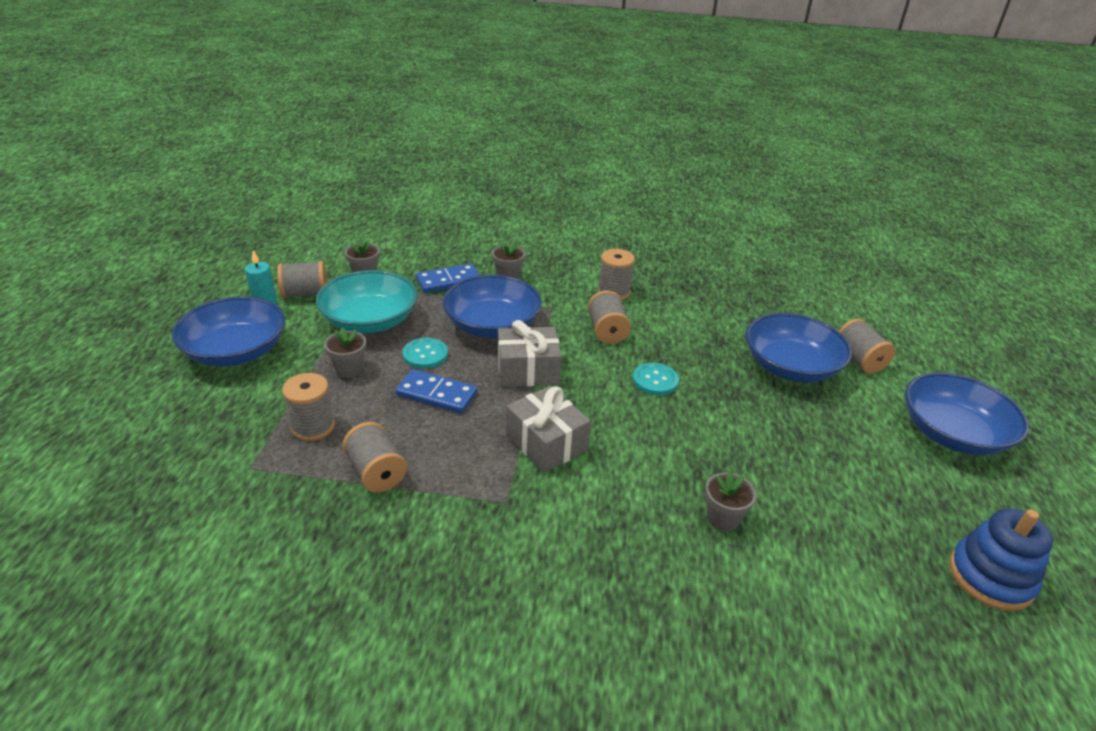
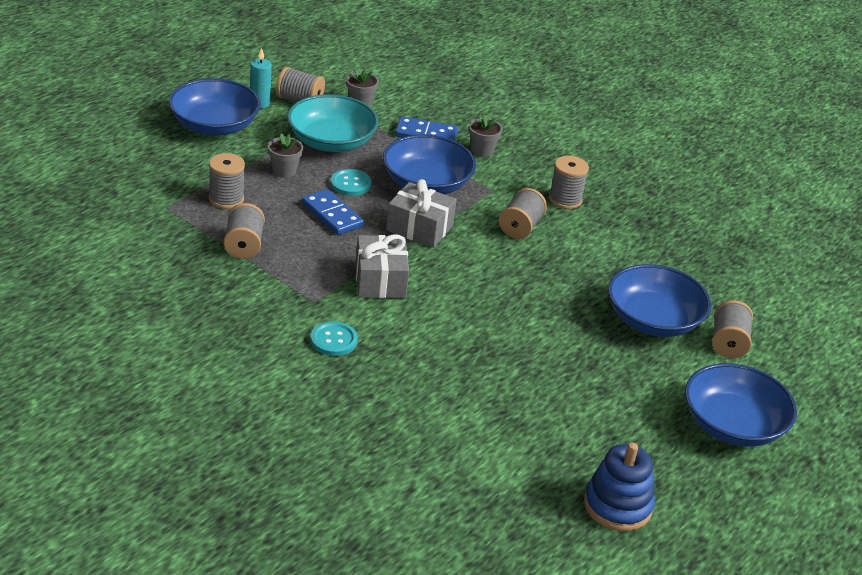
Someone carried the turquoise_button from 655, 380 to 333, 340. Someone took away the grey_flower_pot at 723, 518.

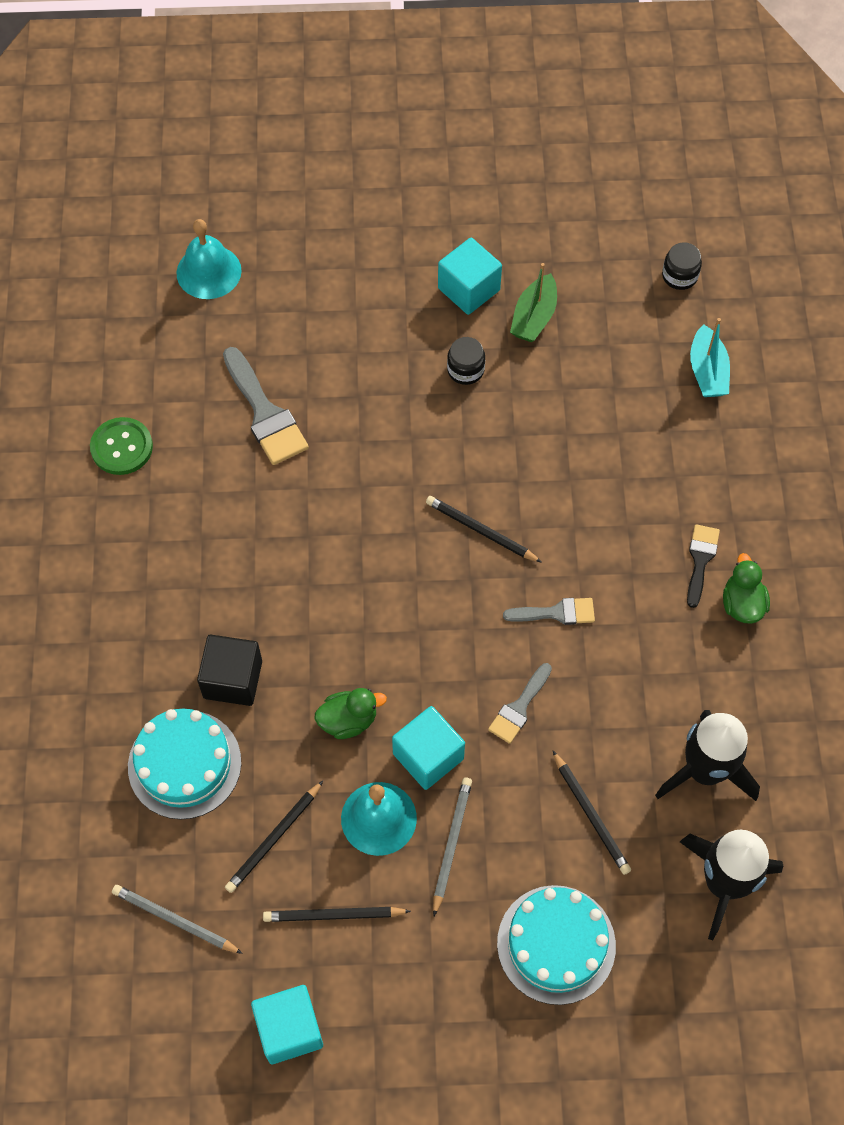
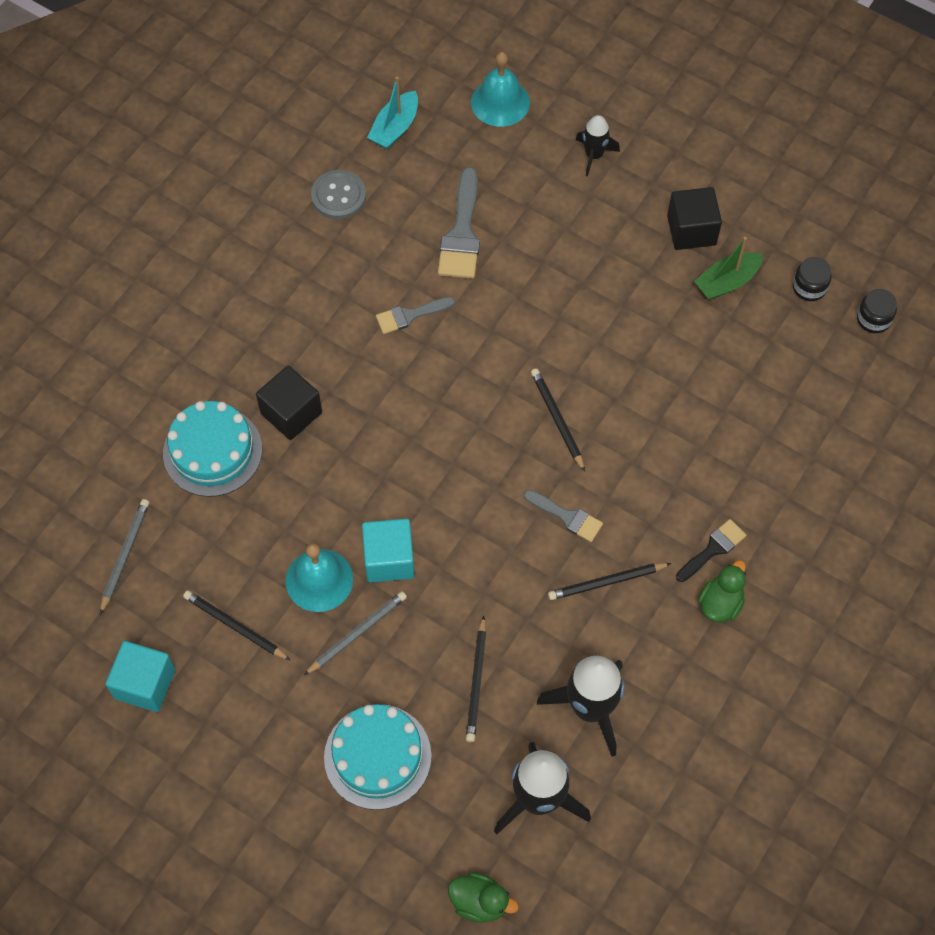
Someone repainted the turquoise_cube at 469, 289, which became the black_cube at 691, 230. Someone carried the turquoise_boat from 707, 371 to 395, 128. Someone carried the black_jar from 465, 370 to 809, 287. Someone repainted the green_button at 122, 447, which became the grey_button at 338, 196. Someone carried the grey_brush from 519, 708 to 409, 315. Someone carried the green_duck from 348, 720 to 479, 902. Someone carried the black_pencil from 274, 838 to 607, 582. Someone rotated the grey_pencil at 175, 920 by 45 degrees clockwise. Someone put down the black_rocket at 594, 155.

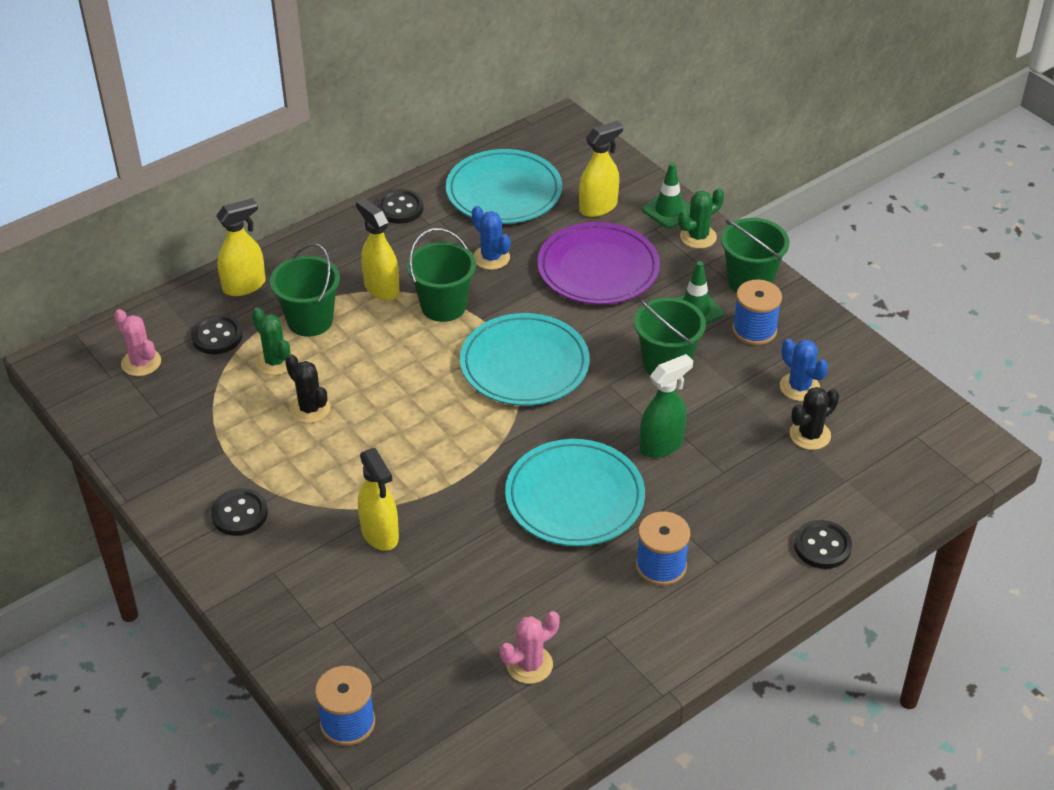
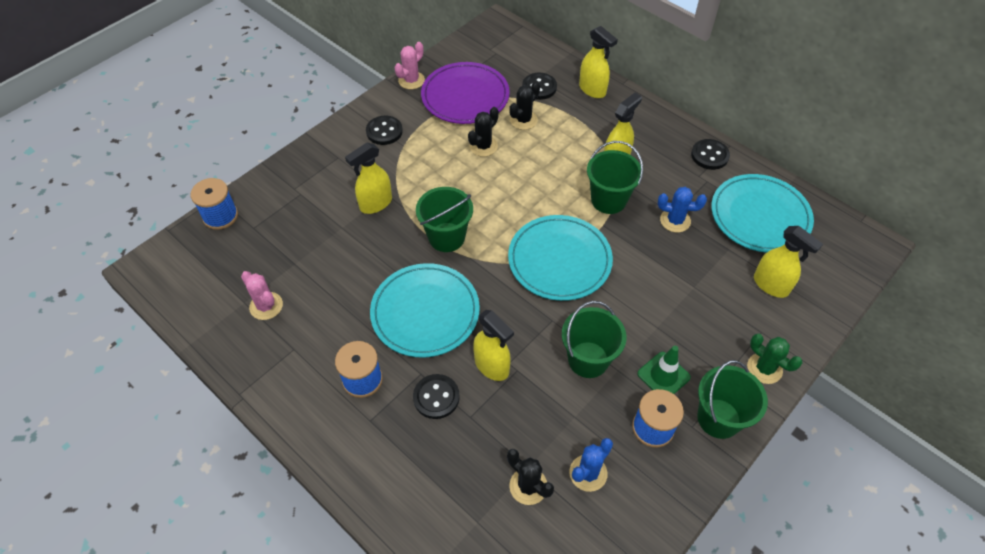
Someone took away the green_traffic_cone at 668, 210. Someone rotated the blue_cactus at 491, 258 by 60 degrees clockwise. Someone carried the purple_plate from 598, 269 to 465, 96. Someone carried the green_bucket from 310, 320 to 446, 237. Someone repainted the green_cactus at 275, 361, which became the black_cactus at 523, 120. Someone carried the pink_cactus from 141, 362 to 411, 80. Someone repainted the green_spray_bottle at 661, 445, which became the yellow_spray_bottle at 492, 366. Someone carried the black_button from 822, 546 to 436, 397.

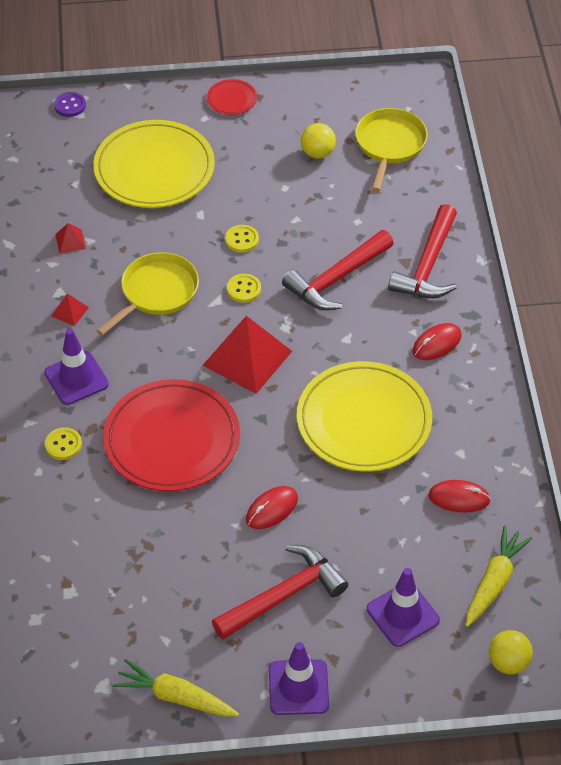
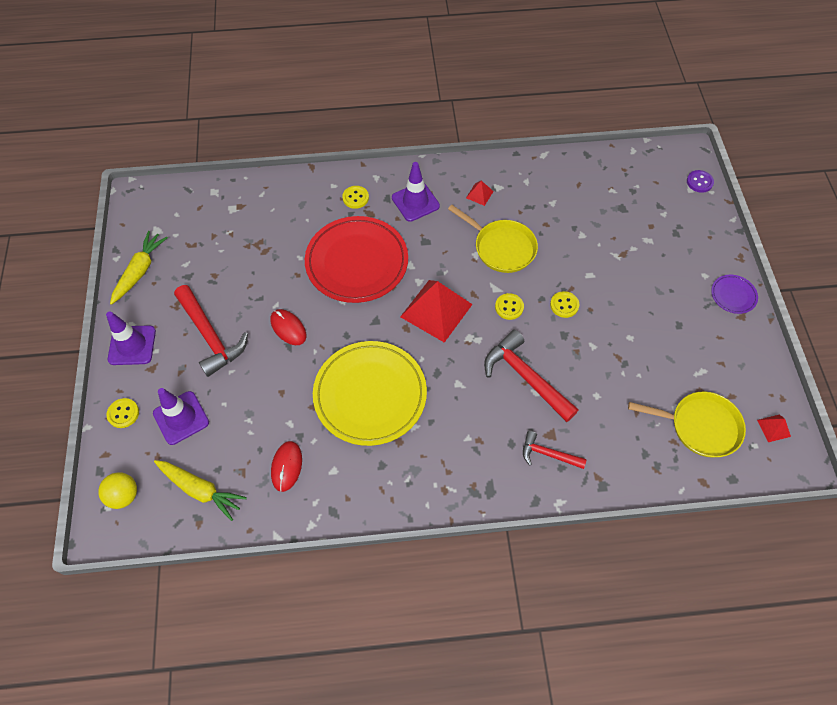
Someone repainted the red_plate at 232, 99, which became the purple_plate at 733, 295. Someone took away the yellow_plate at 154, 169. Someone took away the yellow_ball at 317, 153. Someone scaled the red_hammer at 428, 265 by 0.57. Someone carried the red_pyramid from 70, 241 to 773, 428. Someone took away the red_mouse at 437, 343. Someone put down the yellow_button at 123, 413.

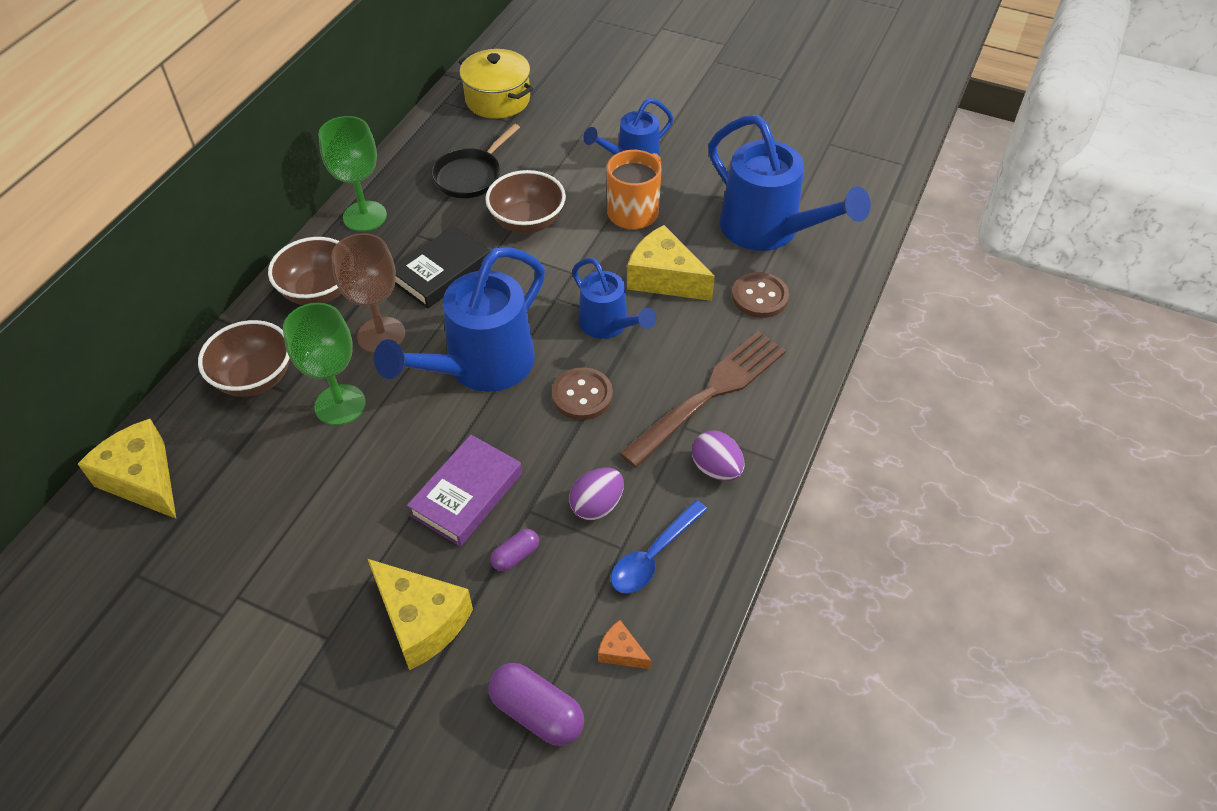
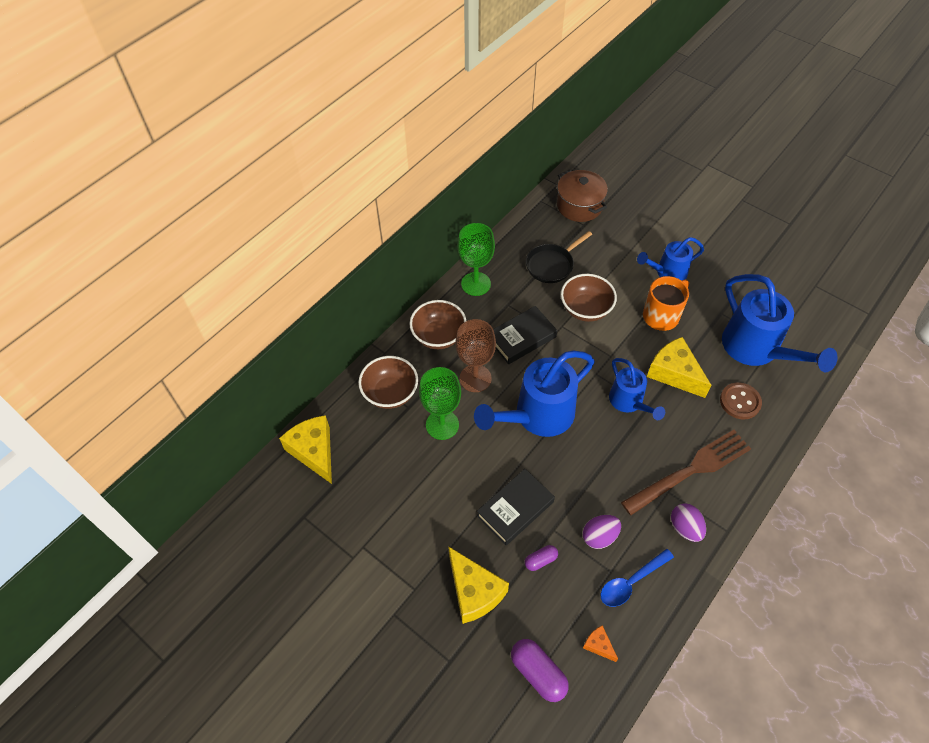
Someone repainted the yellow_pot at 497, 100, which became the brown_pot at 579, 206. Someone took away the brown_button at 582, 395. Someone repainted the purple_book at 467, 494, which became the black_book at 515, 509.

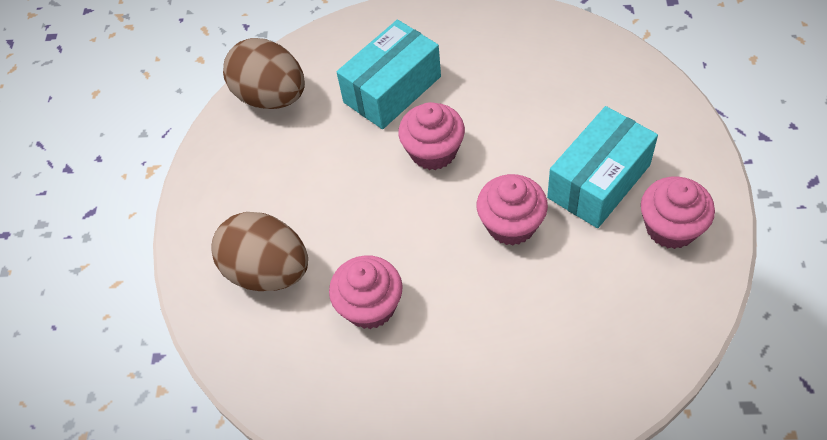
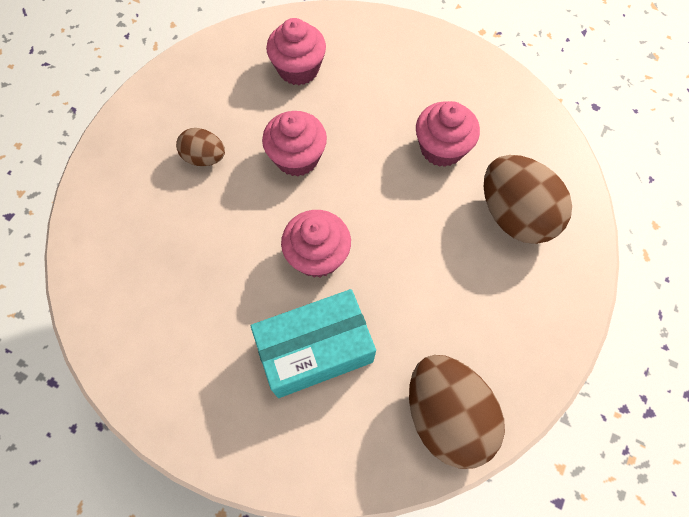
Someone swapped the turquoise_box at 599, 181 for the brown_egg at 205, 158. Someone carried the pink_cupcake from 671, 227 to 298, 69.

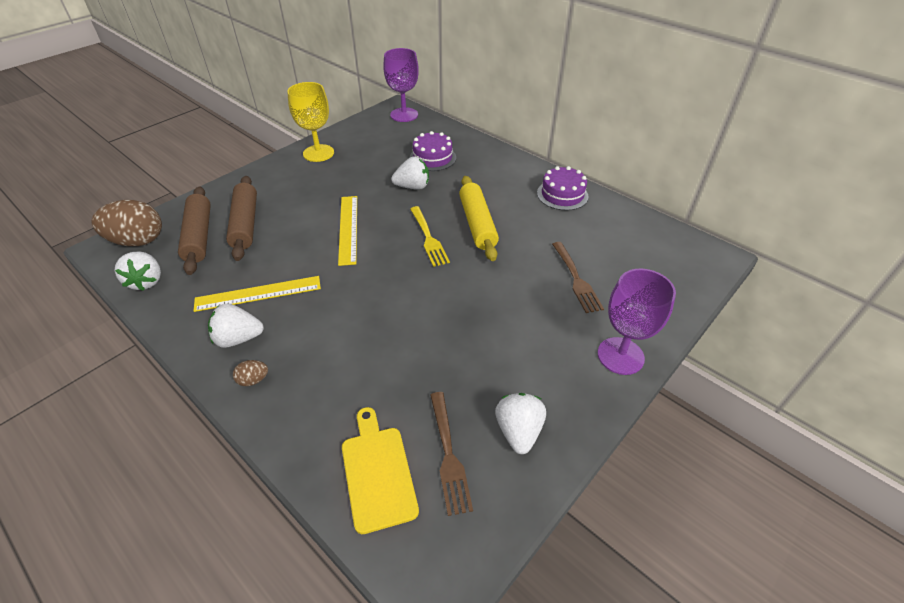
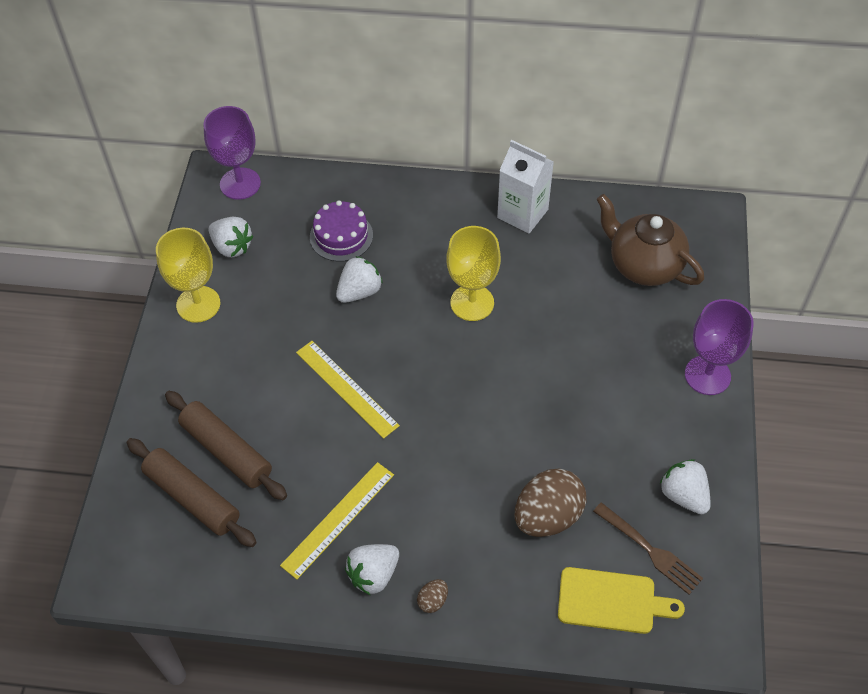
Someone swapped the purple_cake at 562, 194 for the white_carton at 522, 213. Someone swapped the yellow_rolling_pin at 477, 224 for the yellow_goblet at 472, 303. Someone carried the brown_egg from 138, 241 to 547, 516. Someone took away the yellow_fork at 428, 238. Someone took away the brown_fork at 575, 279. Someone carried the white_strawberry from 147, 281 to 232, 247. Someone rotated the yellow_cutting_board at 377, 472 by 150 degrees clockwise. Someone put down the brown_teapot at 644, 265.

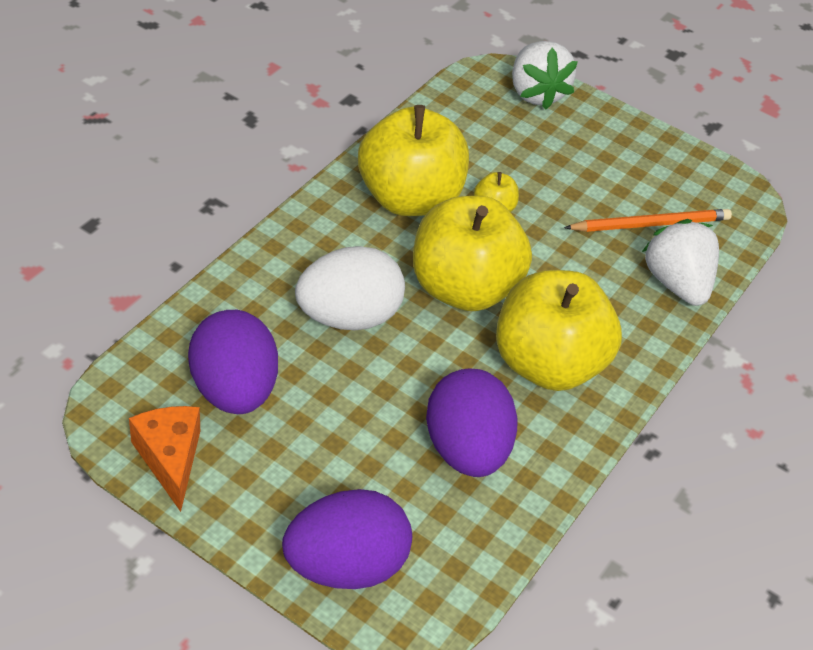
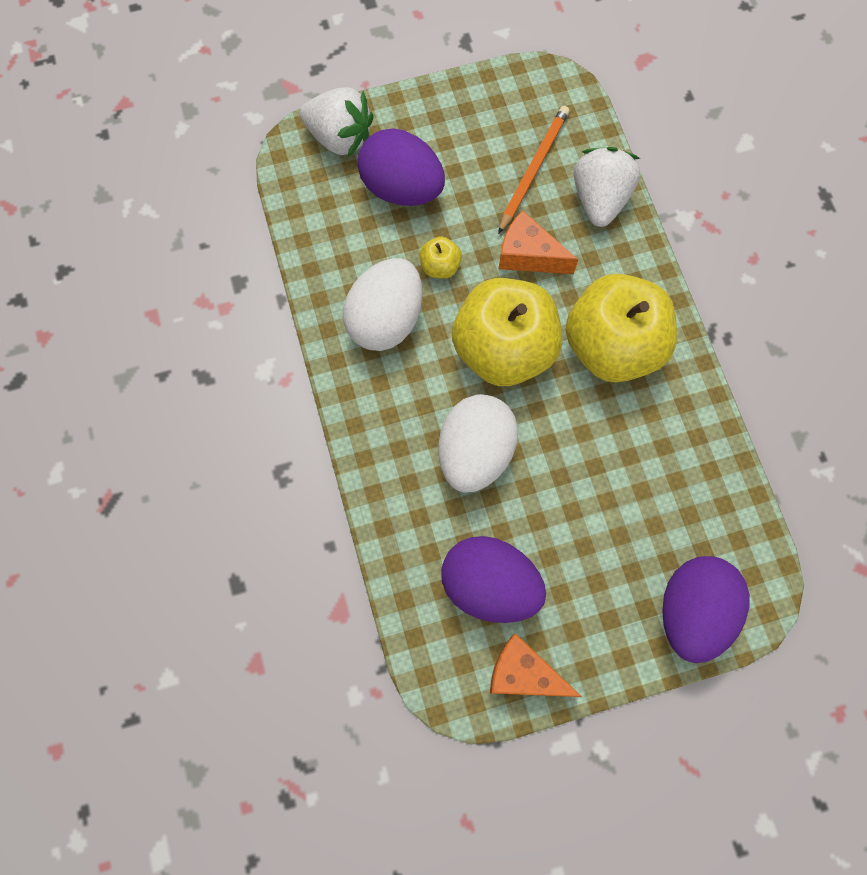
Someone swapped the yellow_apple at 409, 198 for the white_egg at 385, 320. Someone rotated the white_strawberry at 676, 283 by 75 degrees clockwise. Someone carried the purple_egg from 466, 449 to 402, 188. Someone put down the orange_cheese at 528, 255.

